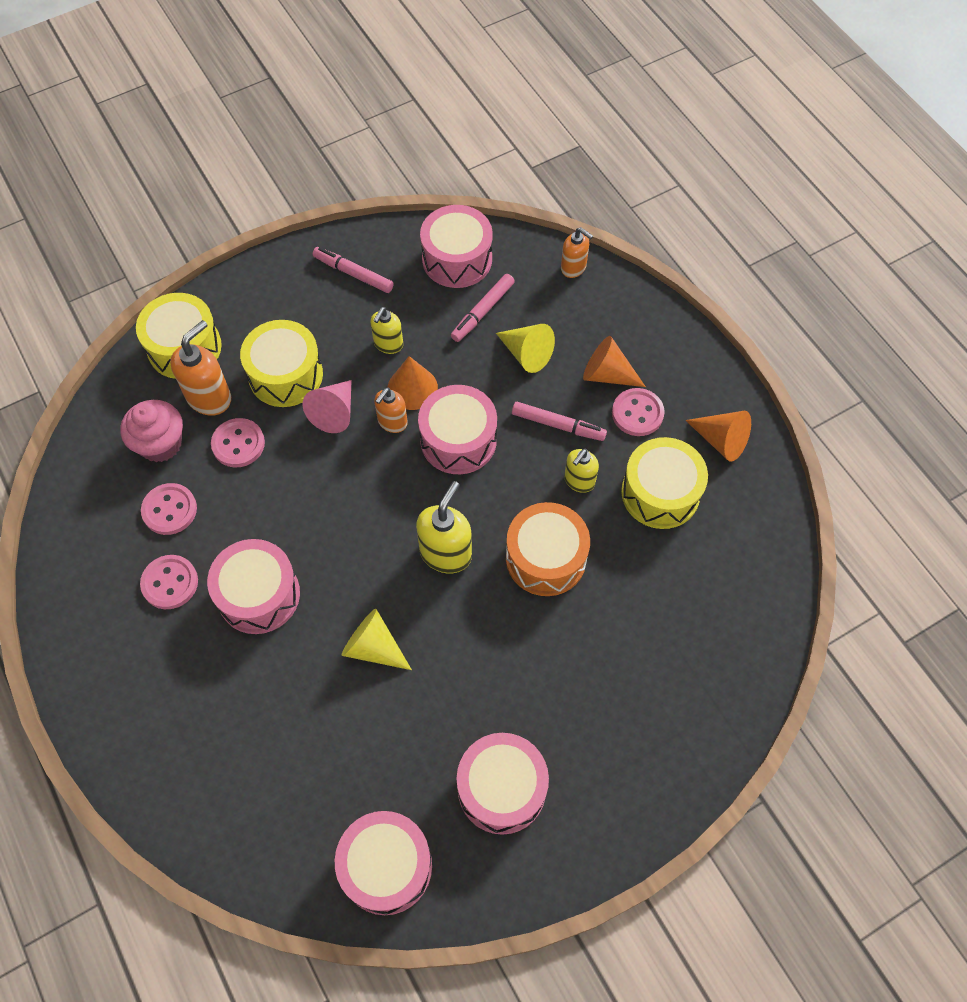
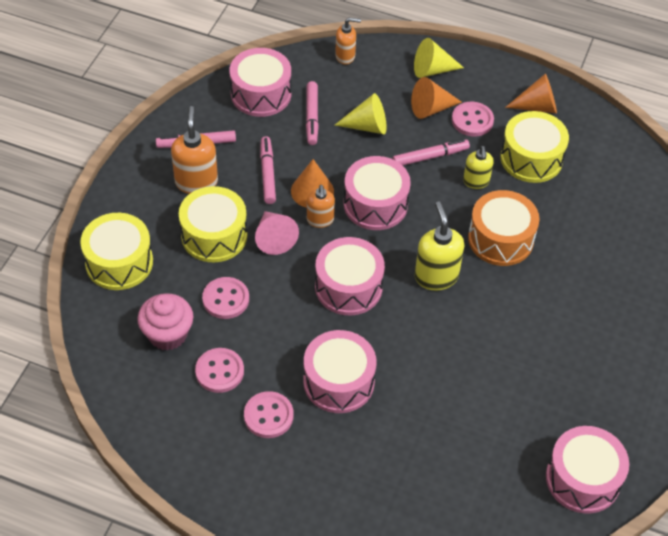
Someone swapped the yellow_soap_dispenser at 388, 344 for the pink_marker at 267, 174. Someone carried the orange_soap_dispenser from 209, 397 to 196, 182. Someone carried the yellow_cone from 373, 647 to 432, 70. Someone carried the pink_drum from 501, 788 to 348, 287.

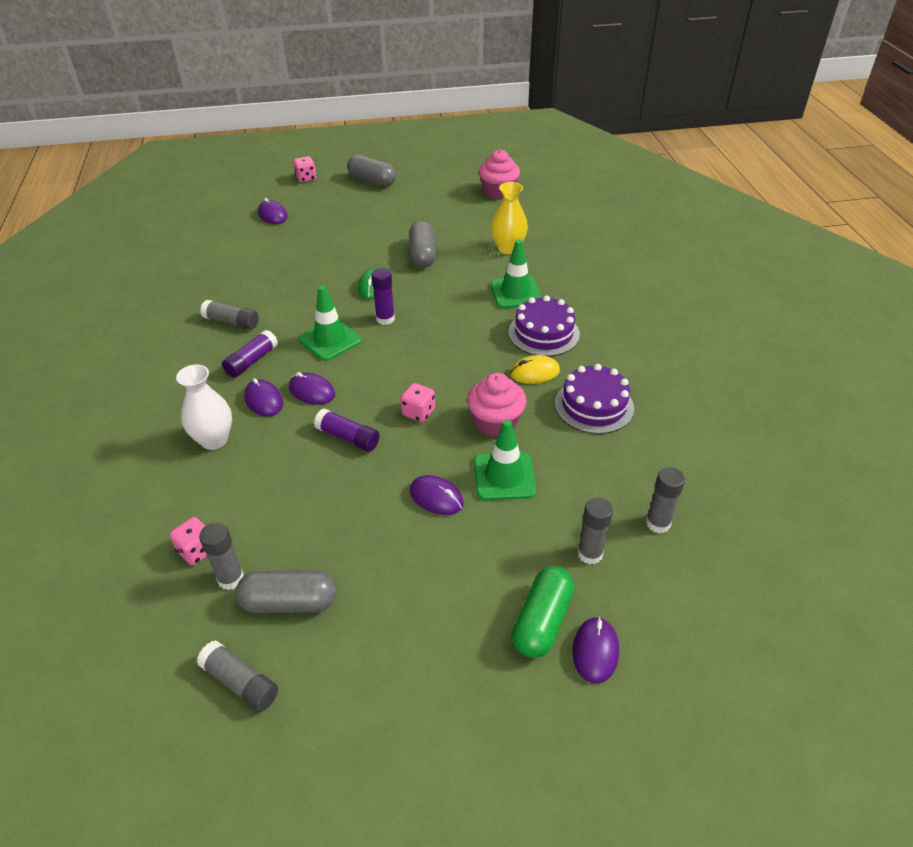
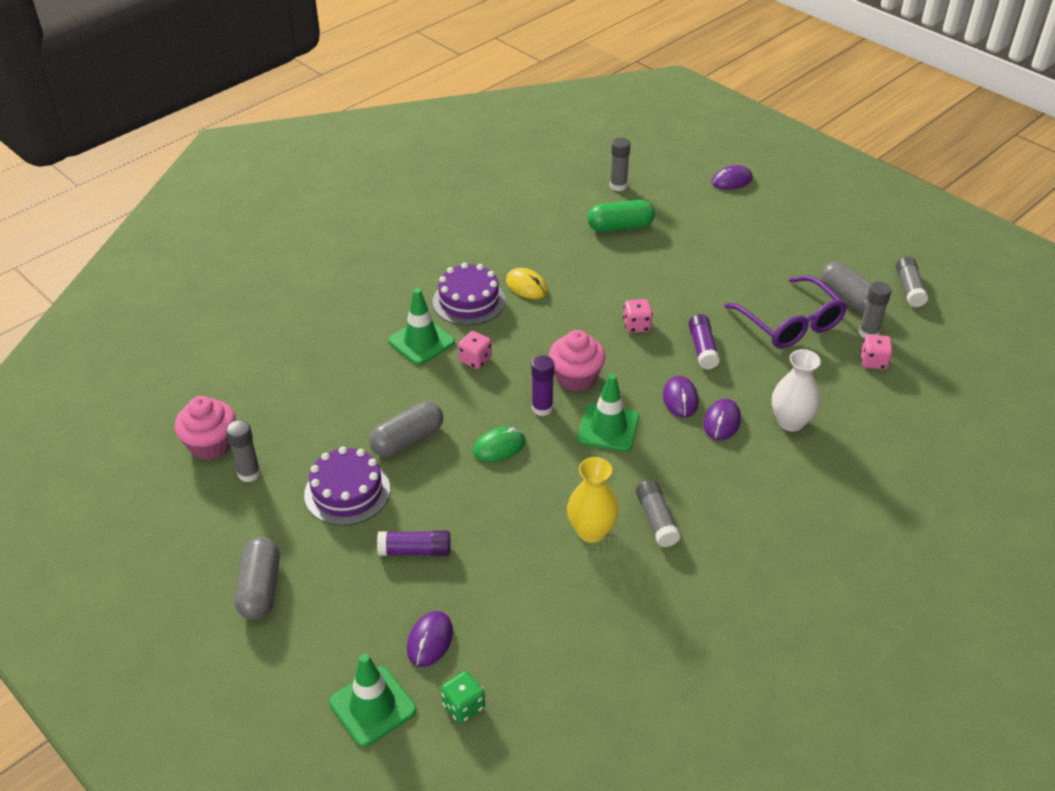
Someone carried the pink_dice from 306, 178 to 475, 360. Someone carried the yellow_vase from 508, 248 to 591, 531. Someone carried the purple_glue_stick from 252, 361 to 415, 550. Someone carried the purple_cake from 594, 405 to 347, 492. Someone carried the pink_cupcake from 495, 422 to 576, 378. Someone carried the green_traffic_cone from 504, 476 to 372, 706. Someone took away the purple_mouse at 436, 497. Someone carried the grey_glue_stick from 590, 553 to 249, 473. Someone carried the green_capsule from 542, 621 to 620, 227. Someone put down the purple_glasses at 790, 324. Someone put down the green_dice at 463, 706.

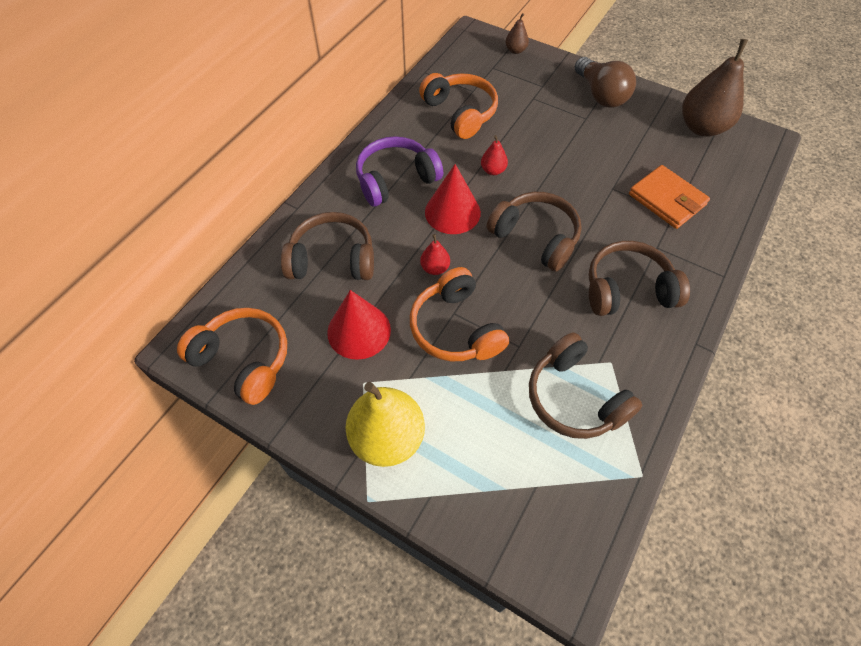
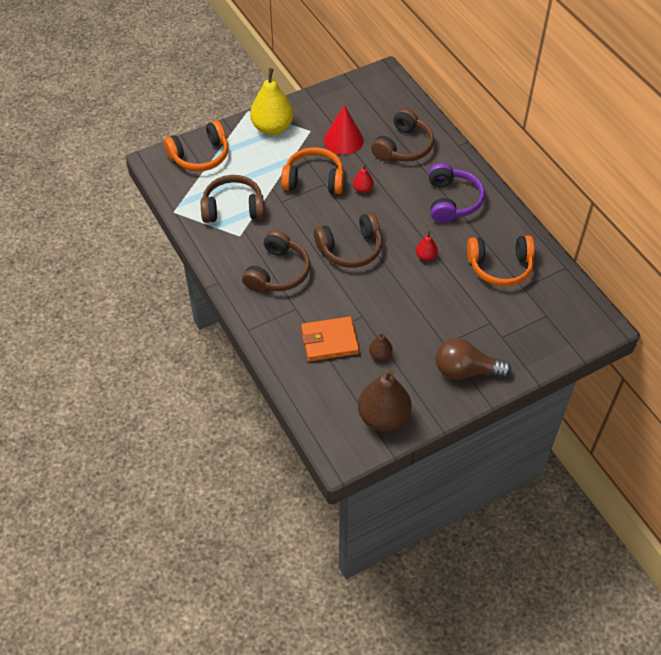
Someone carried the brown_pear from 515, 50 to 380, 354. Someone took away the red_cone at 452, 212. Someone carried the orange_headphones from 244, 360 to 200, 156.

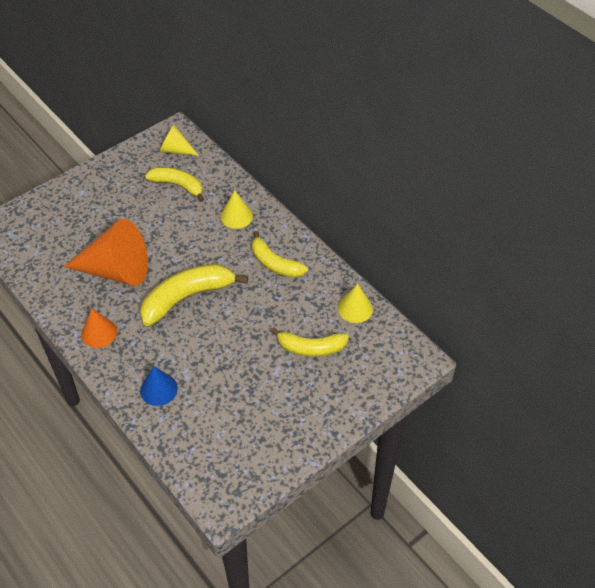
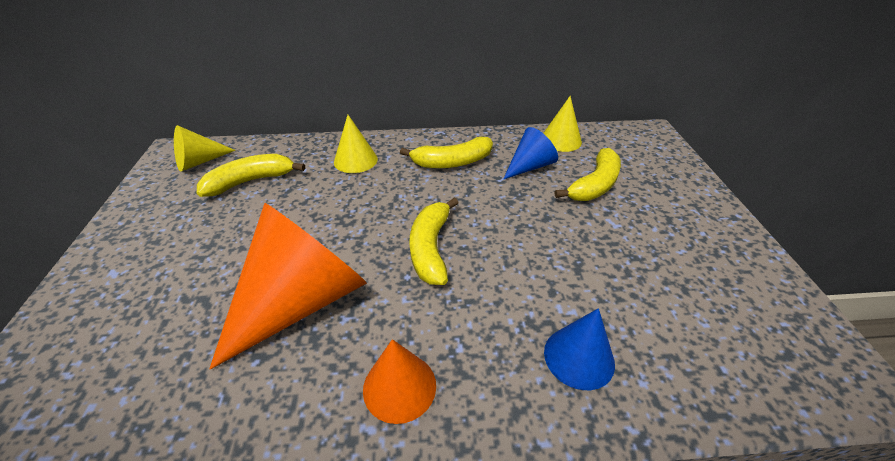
Someone scaled the yellow_banana at 187, 297 by 0.66. Someone put down the blue_cone at 529, 166.

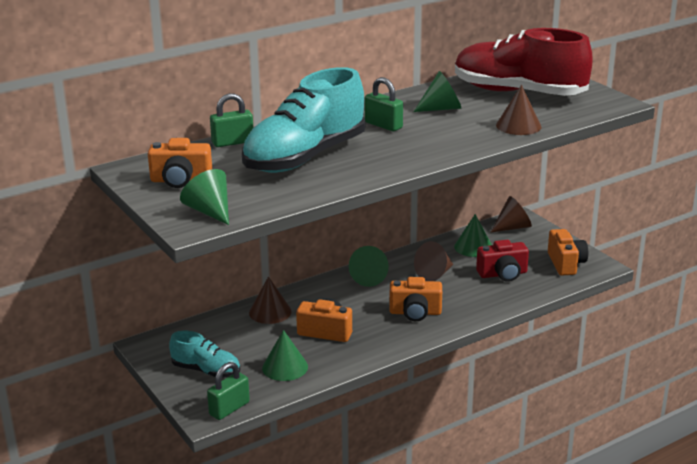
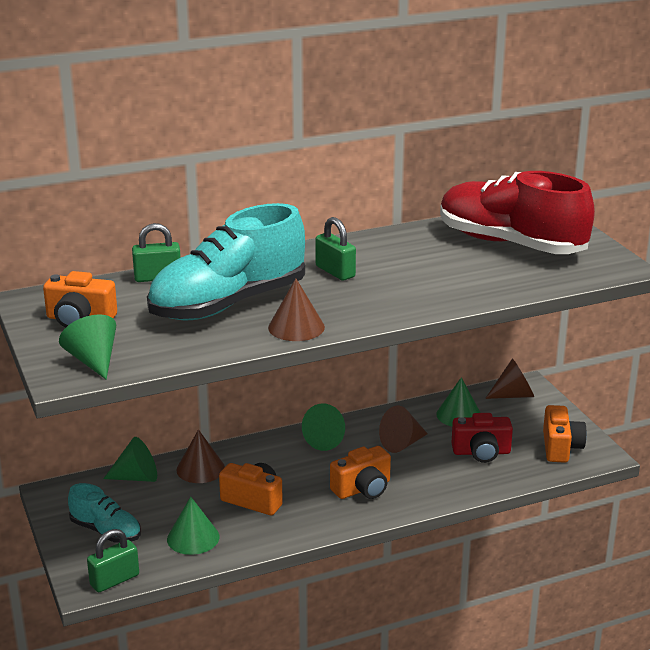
Someone carried the green_cone from 441, 108 to 137, 477. Someone carried the brown_cone from 518, 126 to 296, 327. Someone rotated the orange_camera at 415, 313 by 45 degrees counterclockwise.

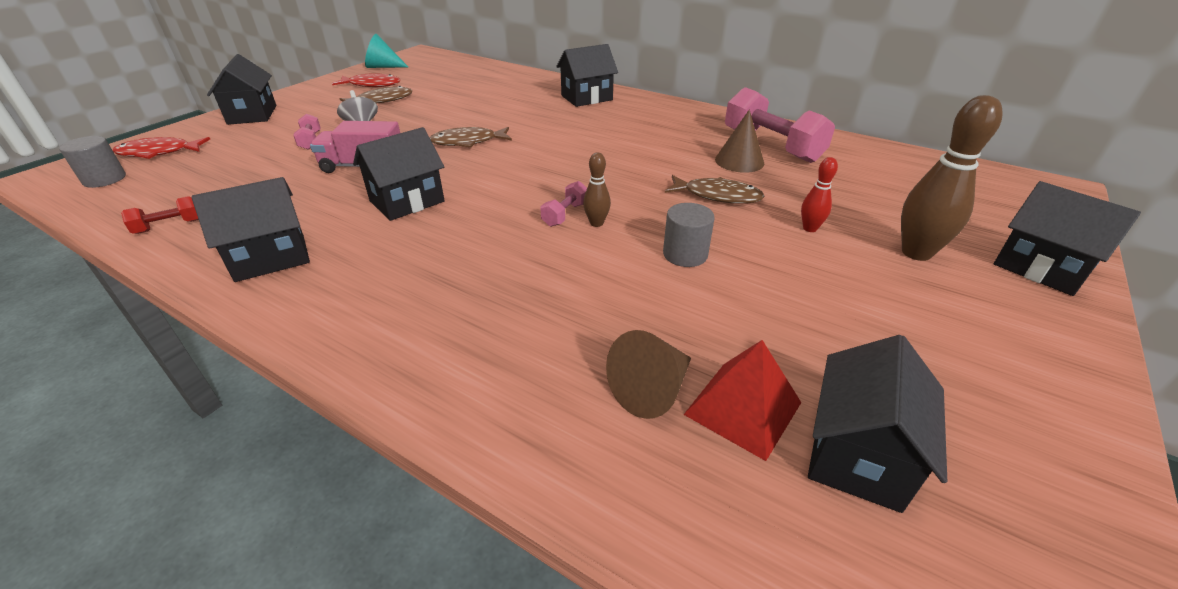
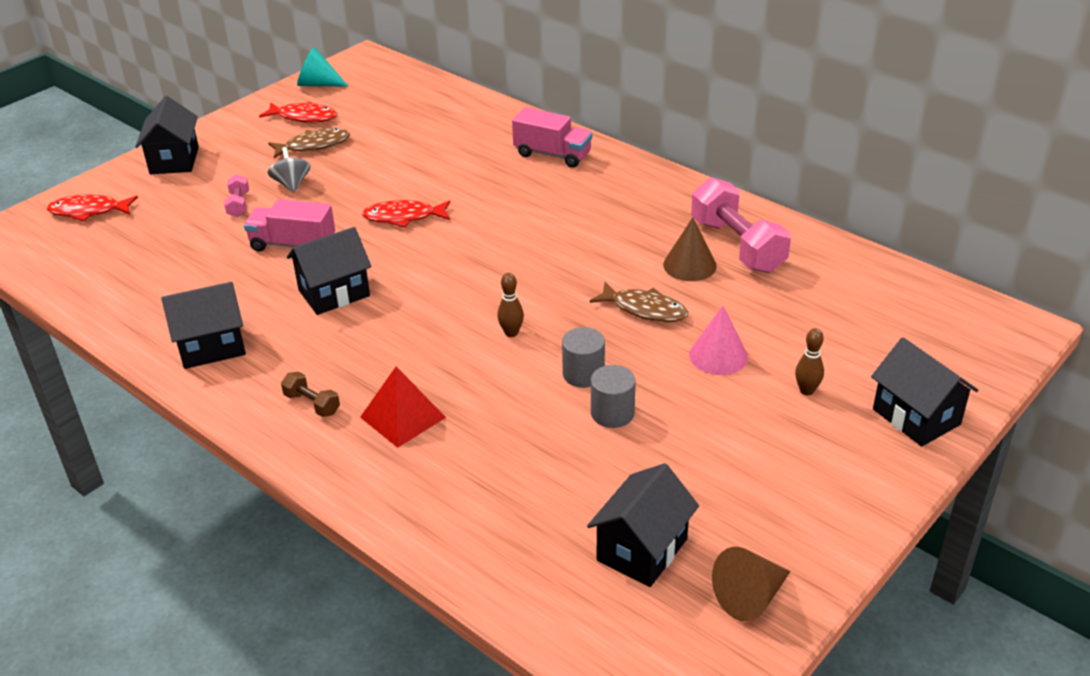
Someone swapped the black_house at 586, 98 for the pink_truck at 552, 154. Someone scaled the brown_bowling_pin at 916, 252 by 0.52. Someone repainted the brown_fish at 468, 142, which became the red_fish at 403, 217. Someone carried the grey_cylinder from 104, 179 to 612, 413. Someone swapped the red_bowling_pin at 809, 228 for the pink_cone at 718, 355. Someone took away the pink_dumbbell at 565, 214. Someone took away the red_dumbbell at 169, 226. Someone carried the brown_cone from 651, 390 to 750, 597. Someone carried the red_pyramid from 742, 408 to 402, 417. Someone put down the brown_dumbbell at 312, 404.

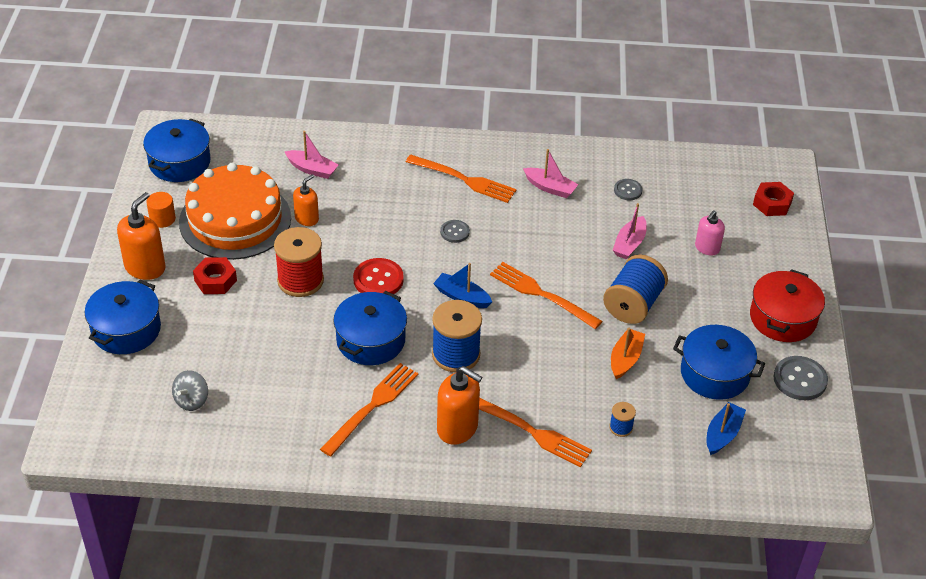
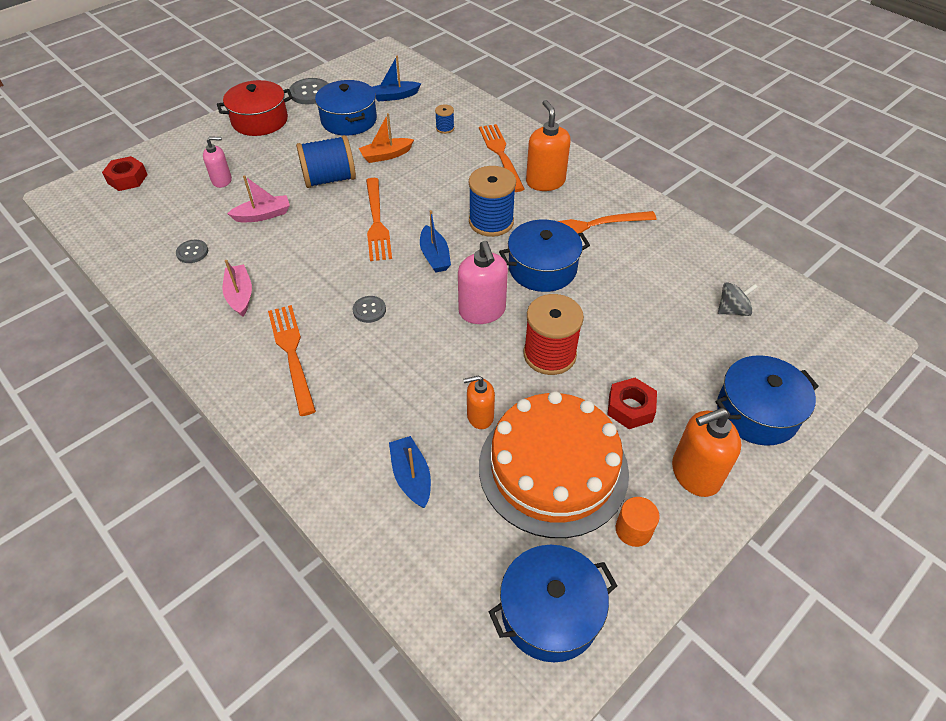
Someone repainted the pink_boat at 312, 169, which became the blue_boat at 411, 477. Someone swapped the red_button at 378, 280 for the pink_soap_dispenser at 482, 311.

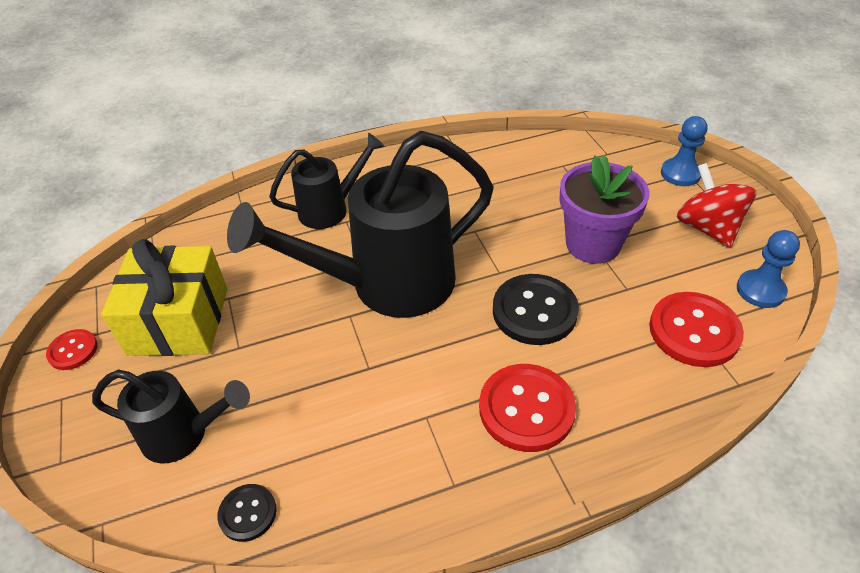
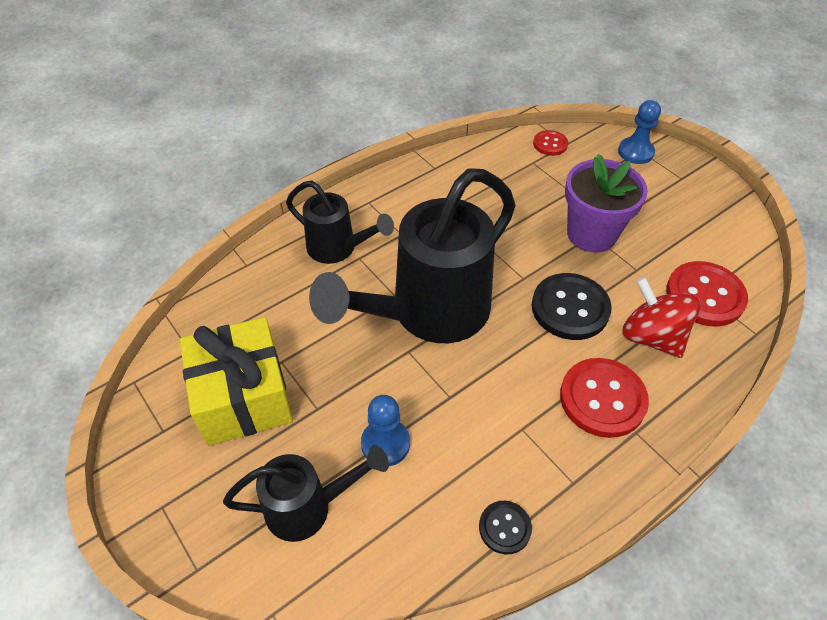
Someone rotated the black_watering_can at 330, 209 by 75 degrees clockwise. Someone carried the red_spinning_top from 707, 228 to 651, 337. Someone carried the blue_pawn from 760, 290 to 385, 443. Someone carried the red_button from 73, 350 to 550, 144. Someone carried the black_button from 248, 513 to 504, 528.

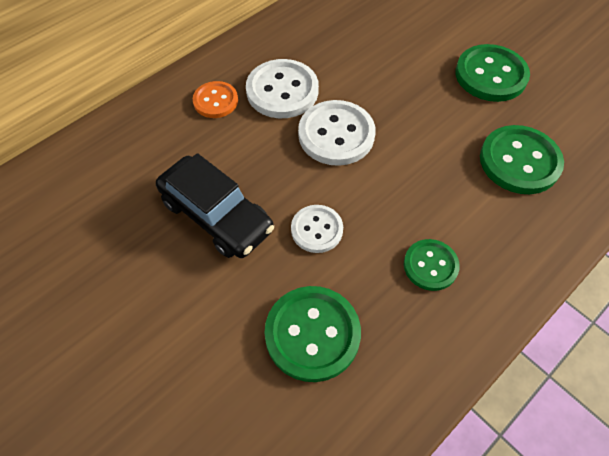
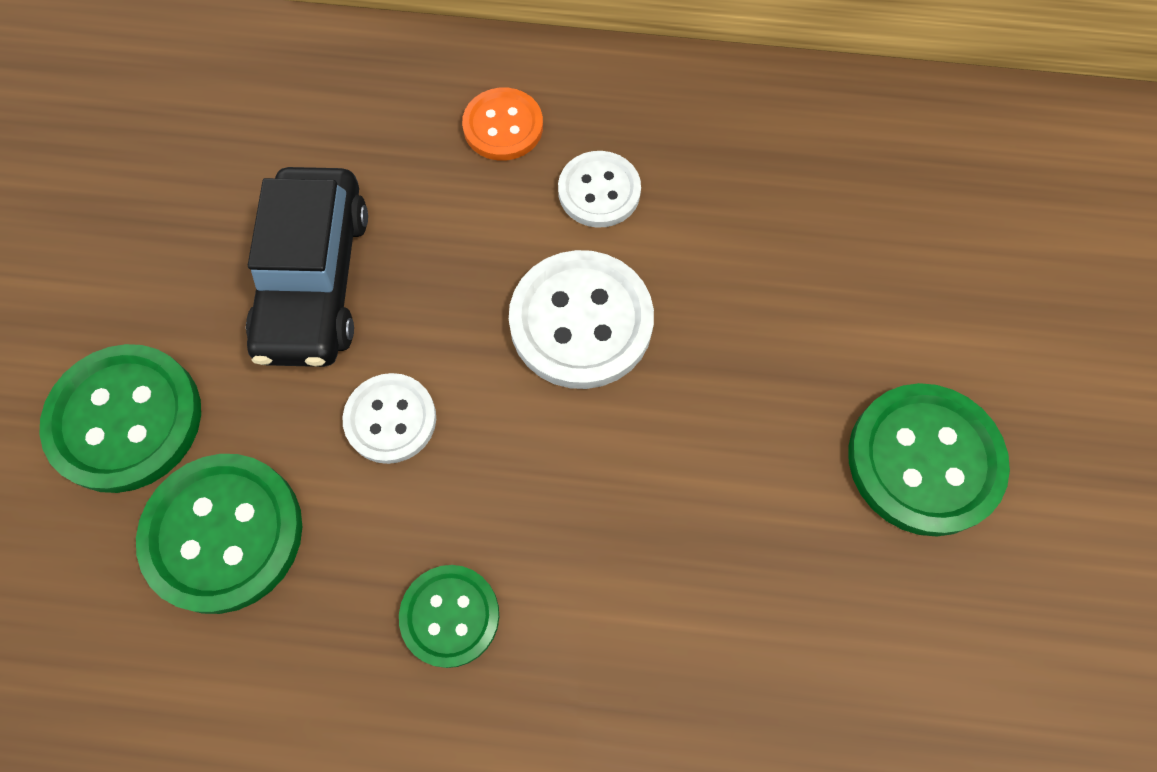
Someone scaled the white_button at 282, 91 by 0.61. Someone carried the green_button from 519, 161 to 126, 420.

